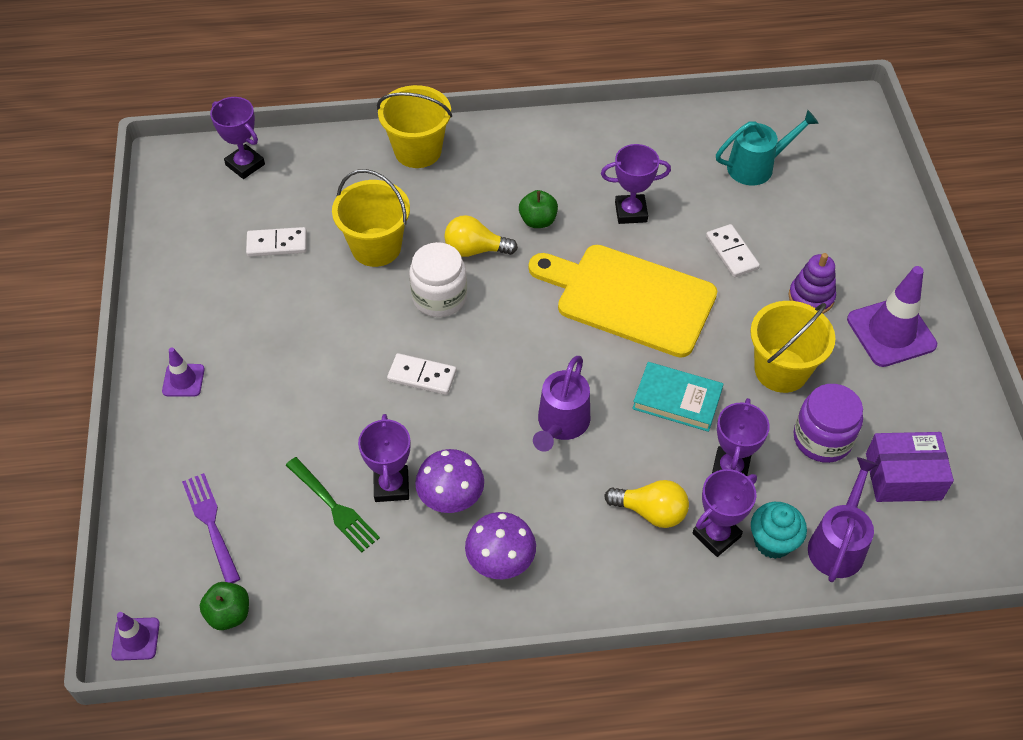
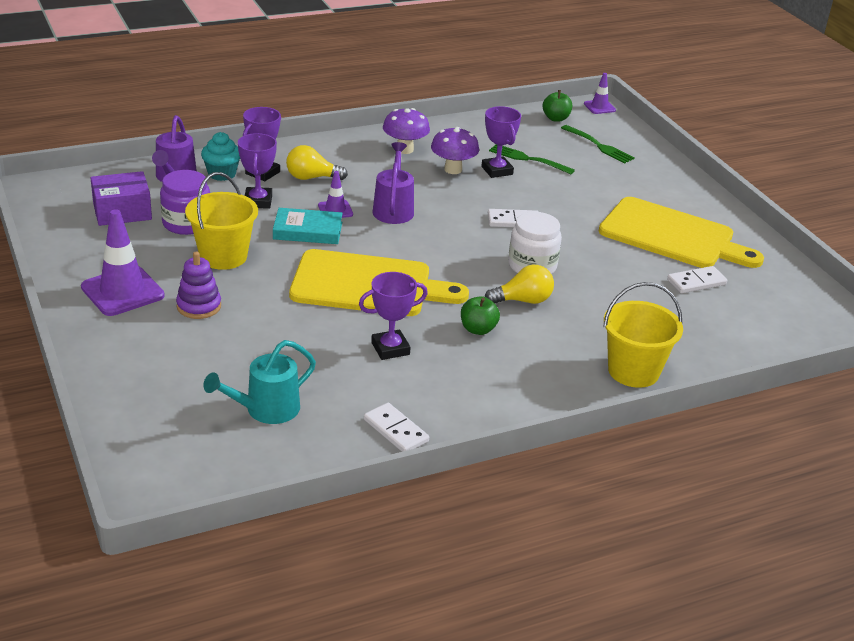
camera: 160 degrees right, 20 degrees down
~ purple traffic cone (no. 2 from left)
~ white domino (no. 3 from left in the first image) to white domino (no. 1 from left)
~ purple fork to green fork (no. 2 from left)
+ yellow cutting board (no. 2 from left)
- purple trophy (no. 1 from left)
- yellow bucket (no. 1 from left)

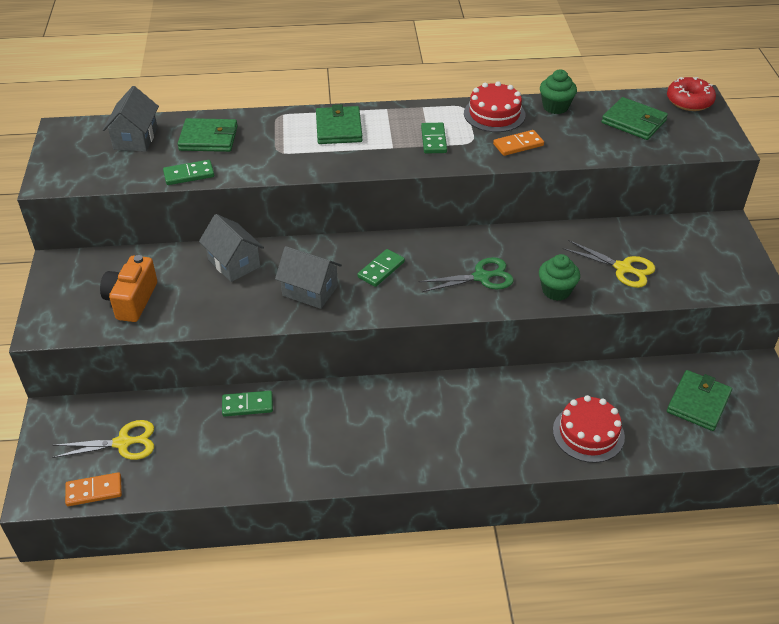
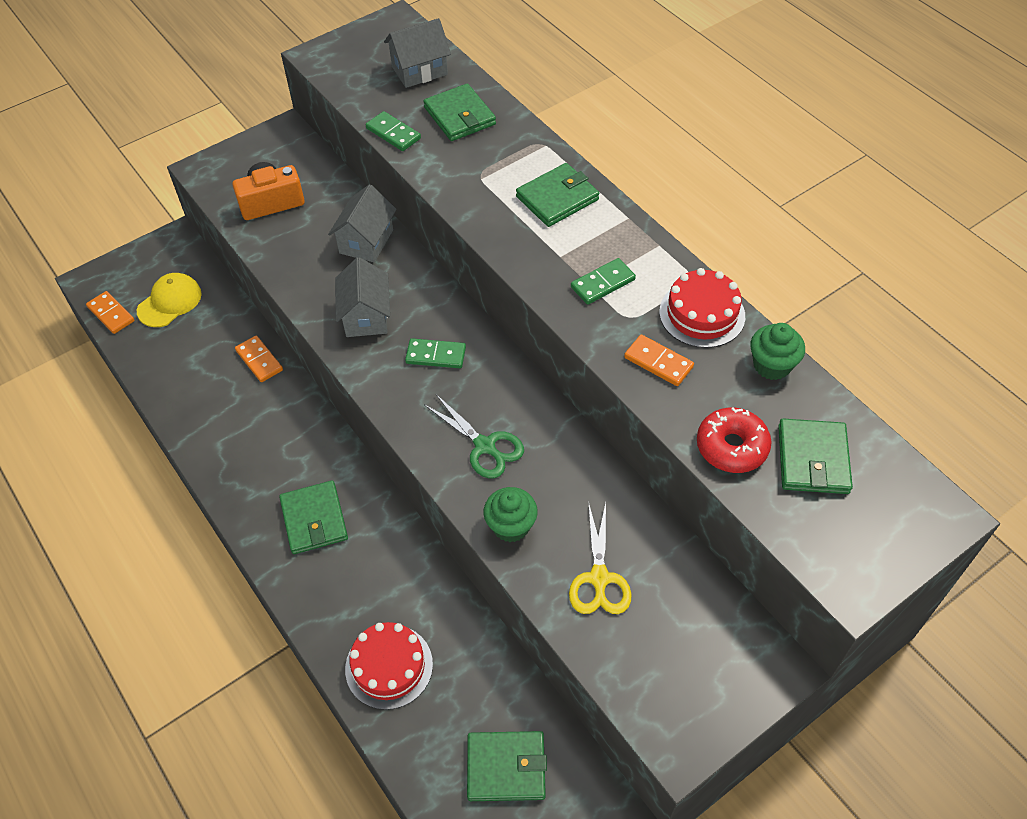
camera: 60 degrees right, 10 degrees up
~ yellow scissors (no. 1 from left) to yellow cap
~ green domino (no. 2 from left) to orange domino (no. 2 from left)
+ green wallet (no. 1 from left)
~ red donut

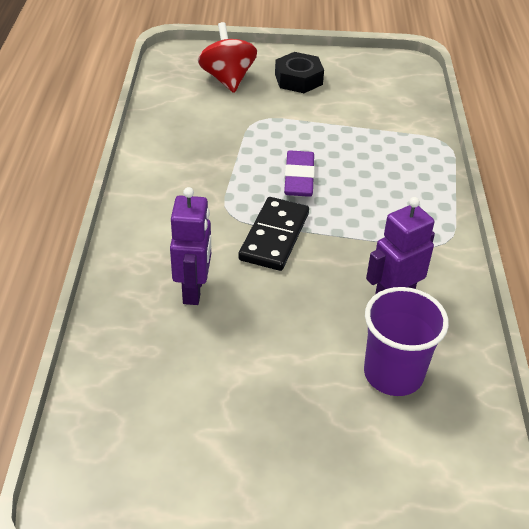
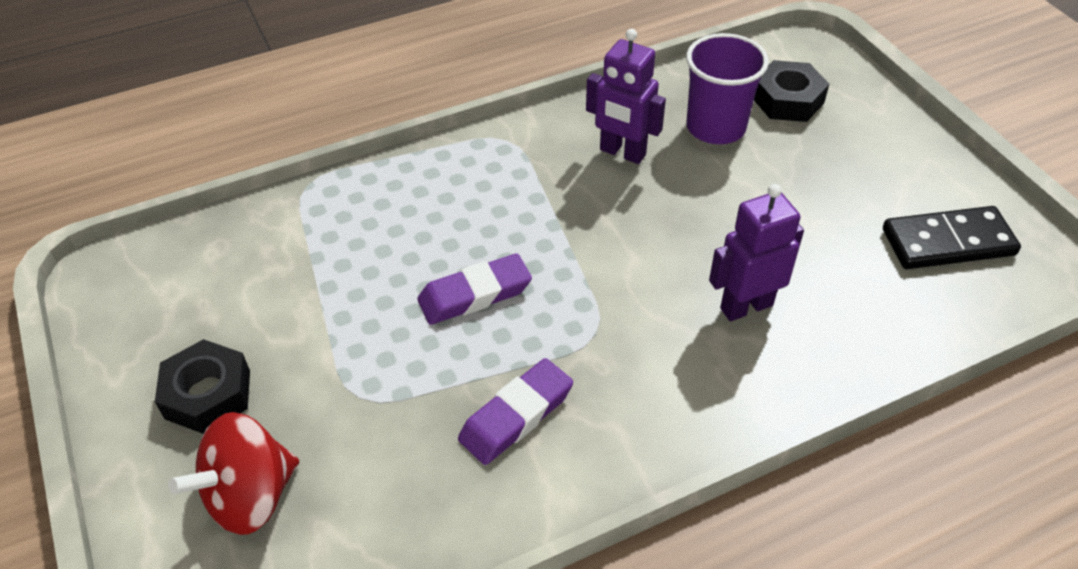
camera: 115 degrees left, 5 degrees up
+ purple eraser (no. 2 from left)
+ black nut (no. 2 from left)
~ black domino

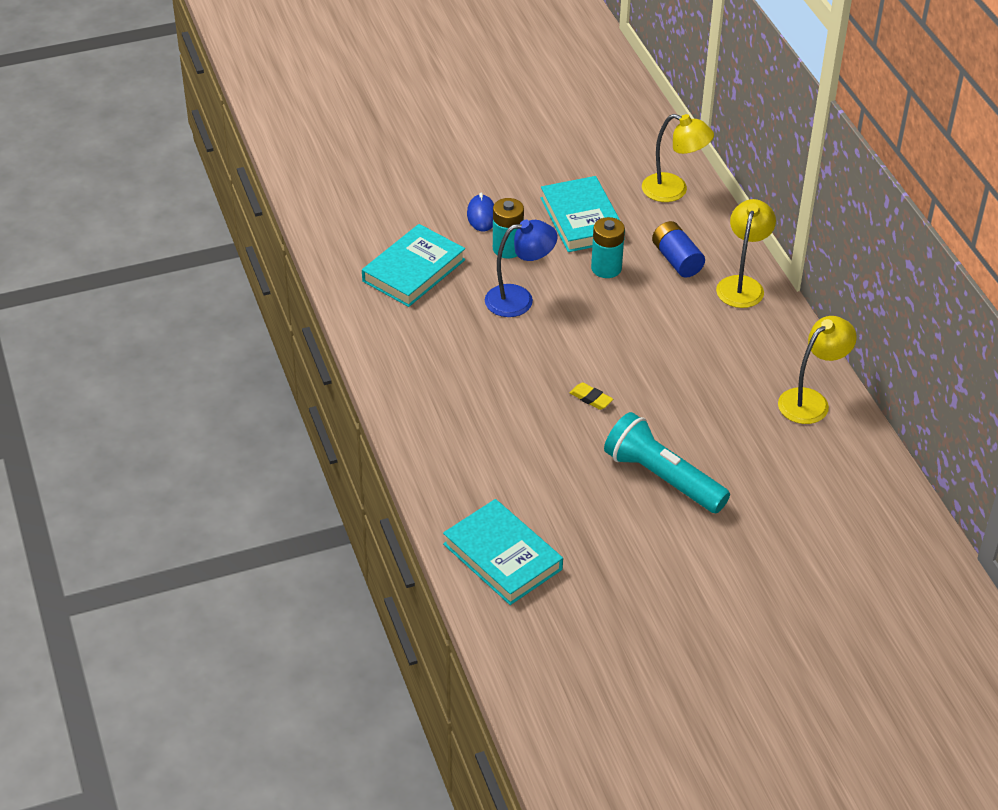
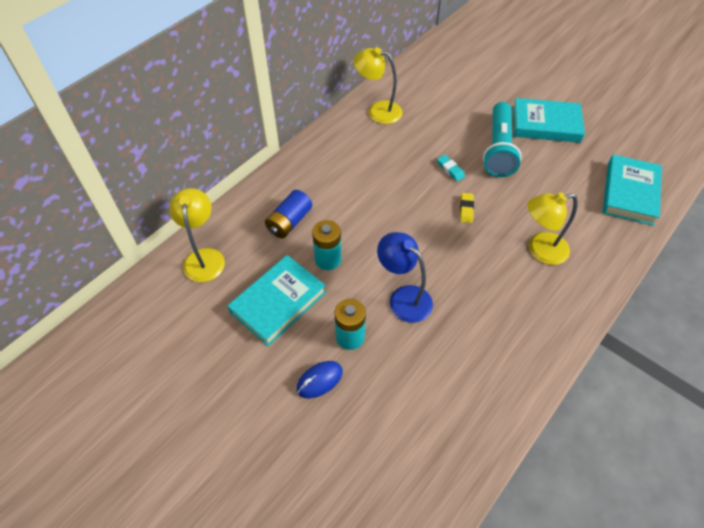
camera: 120 degrees left, 10 degrees up
+ turquoise eraser
~ turquoise book (no. 1 from left in the first image) to turquoise book (no. 2 from left)
~ yellow lamp (no. 2 from left in the first image) to yellow lamp (no. 3 from left)

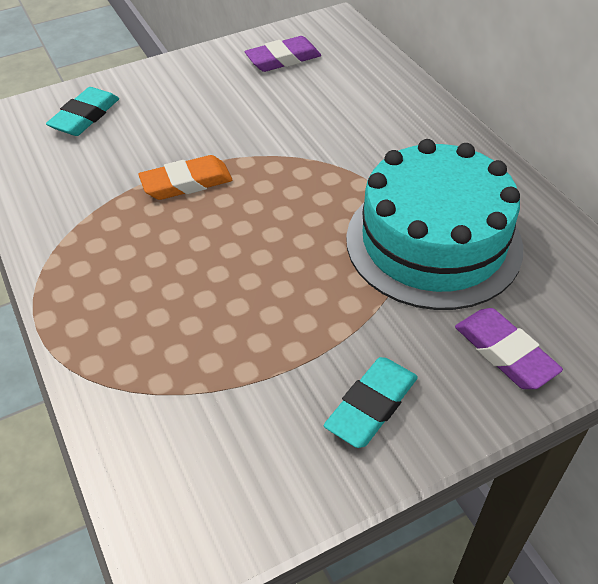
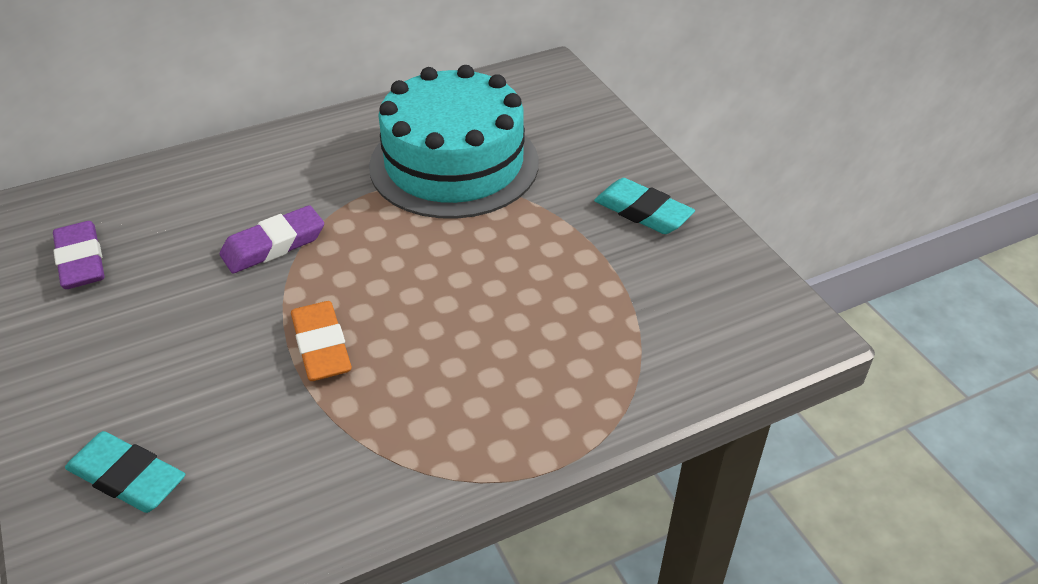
camera: 90 degrees left, 5 degrees down
~ purple eraser (no. 2 from left)

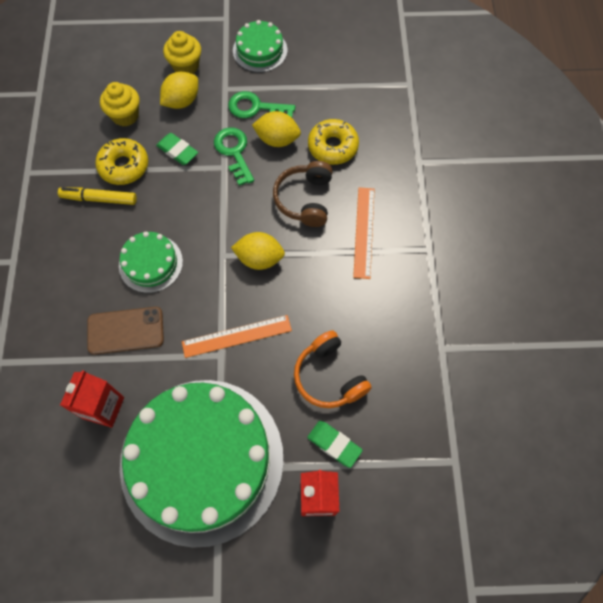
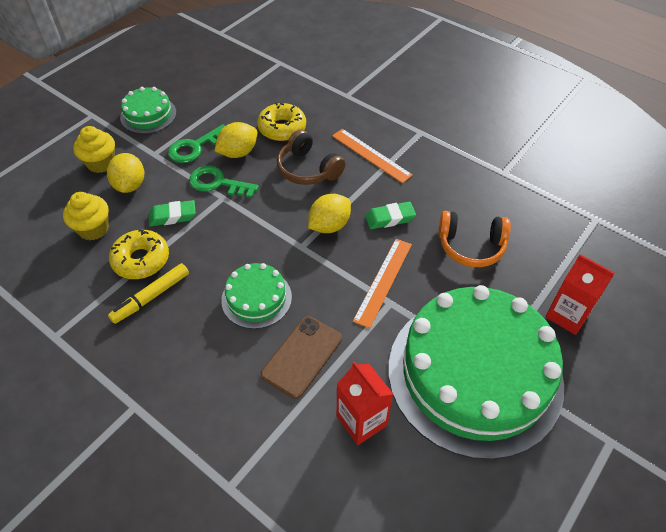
camera: 50 degrees left, 15 degrees down
~ green eraser (no. 2 from left)

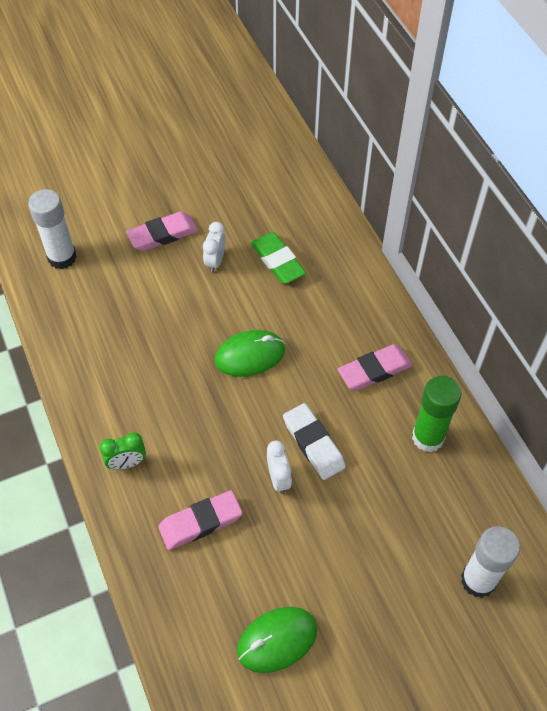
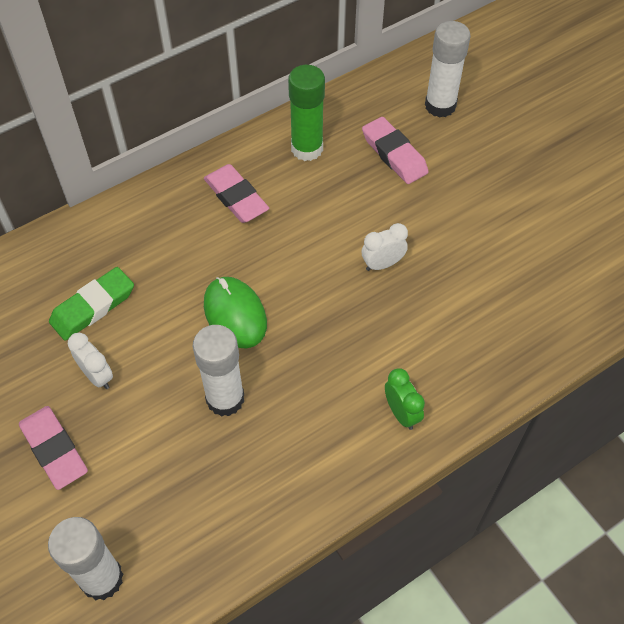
camera: 100 degrees left, 0 degrees up
~ white clock (no. 1 from left) 135 degrees counterclockwise
+ white glue stick (no. 2 from left)
~ pink eraser (no. 2 from left in the first image) to pink eraser (no. 3 from left)
- green mouse (no. 2 from left)
- white eraser

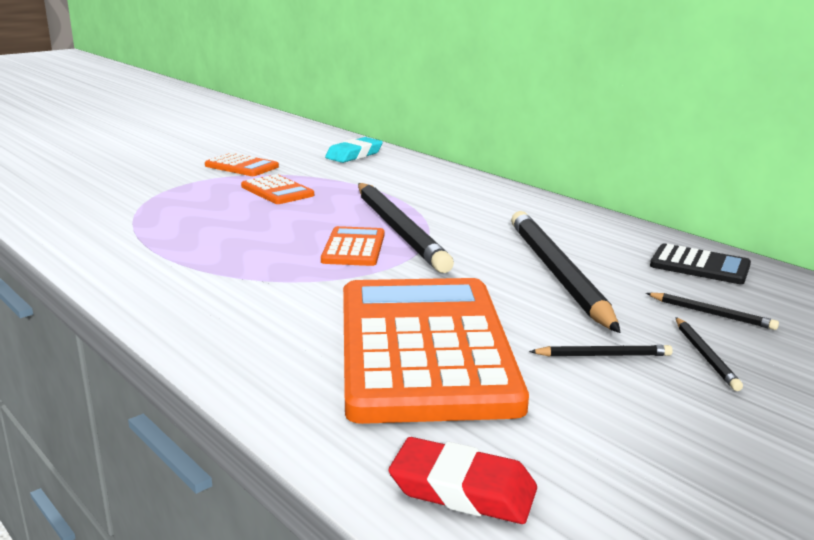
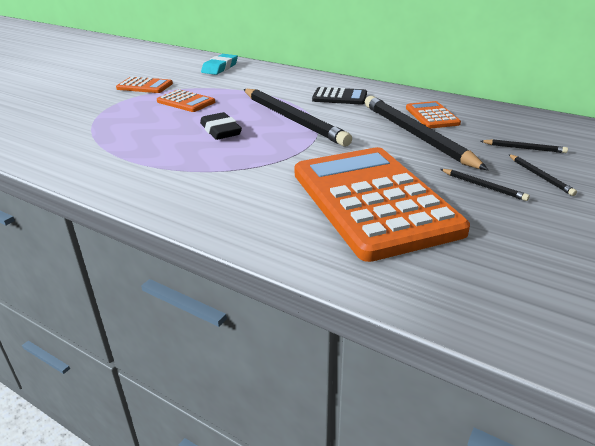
camera: 15 degrees left, 10 degrees up
+ black eraser
~ black calculator
~ orange calculator (no. 3 from left in the first image) to orange calculator (no. 4 from left)
~ black pencil (no. 3 from left) 60 degrees clockwise
- red eraser

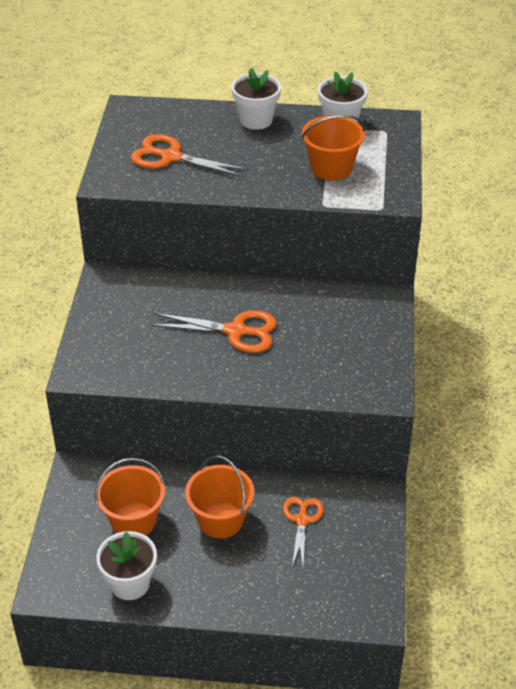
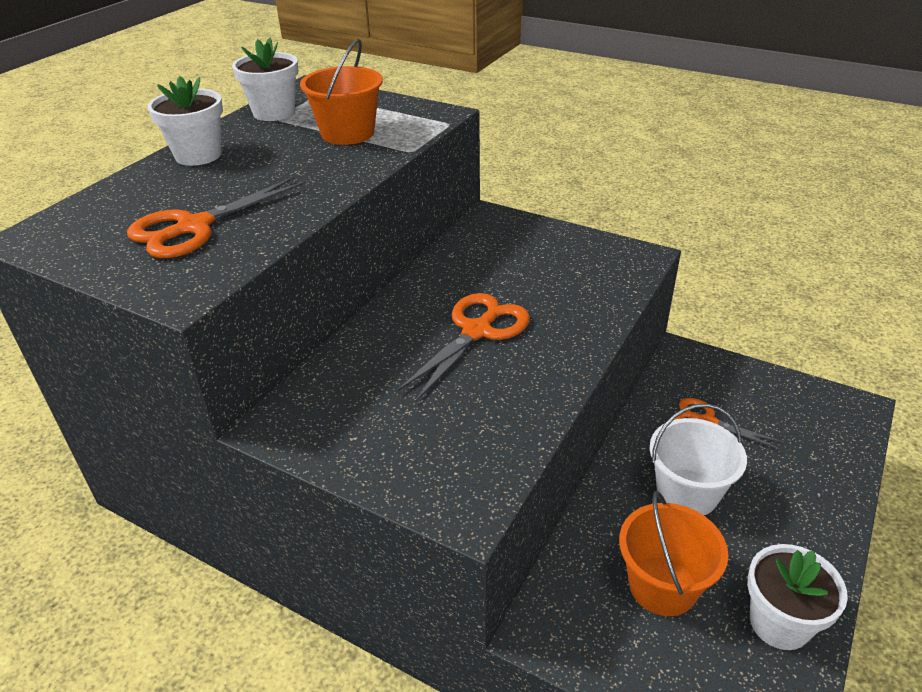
camera: 65 degrees left, 5 degrees down
~ orange bucket (no. 2 from left) to white bucket

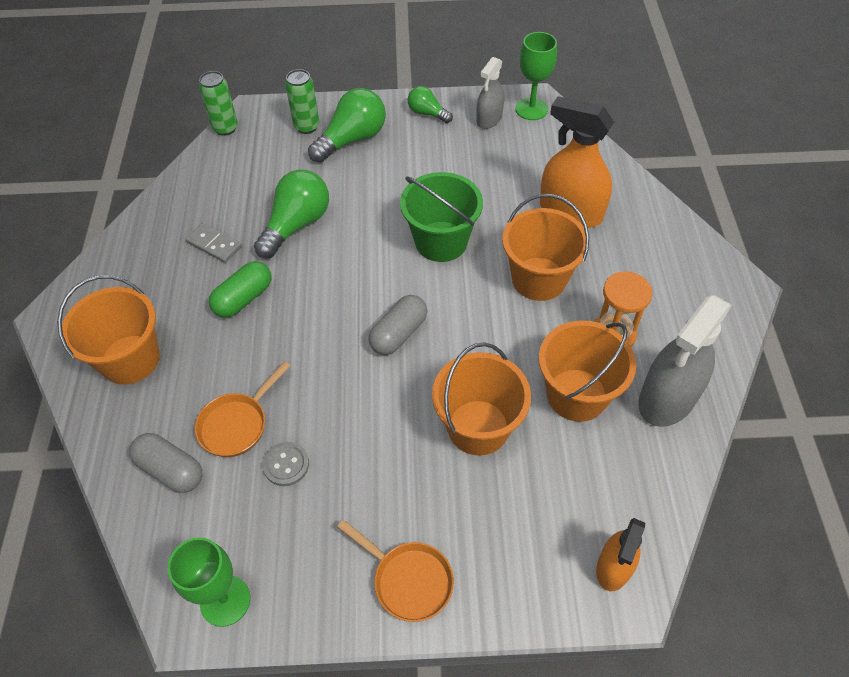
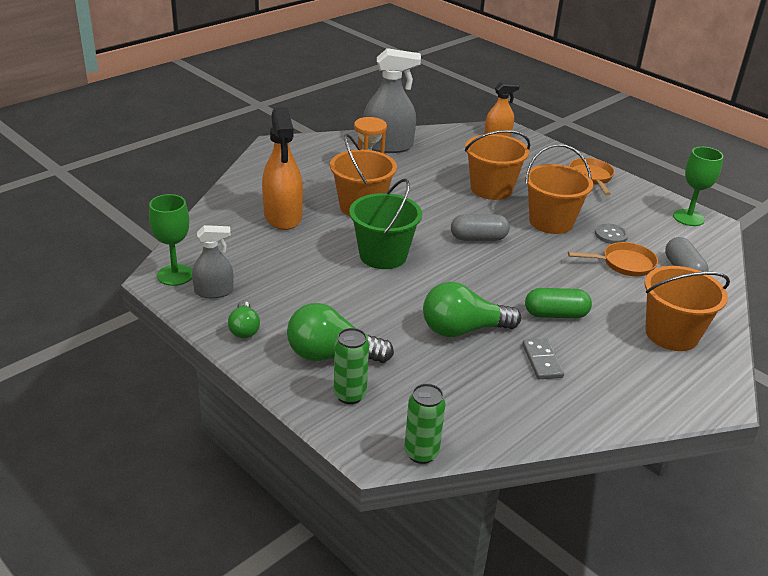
camera: 135 degrees left, 20 degrees down
~ orange bucket (no. 4 from left in the first image) to orange bucket (no. 3 from left)

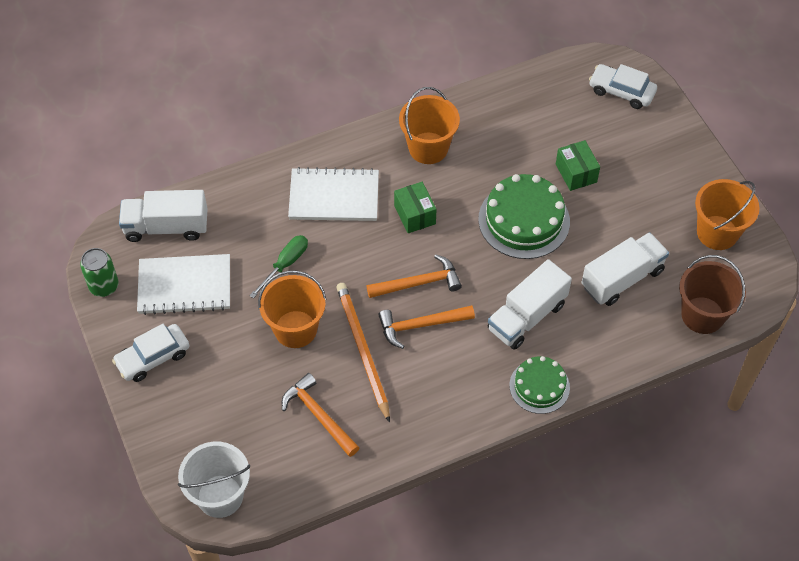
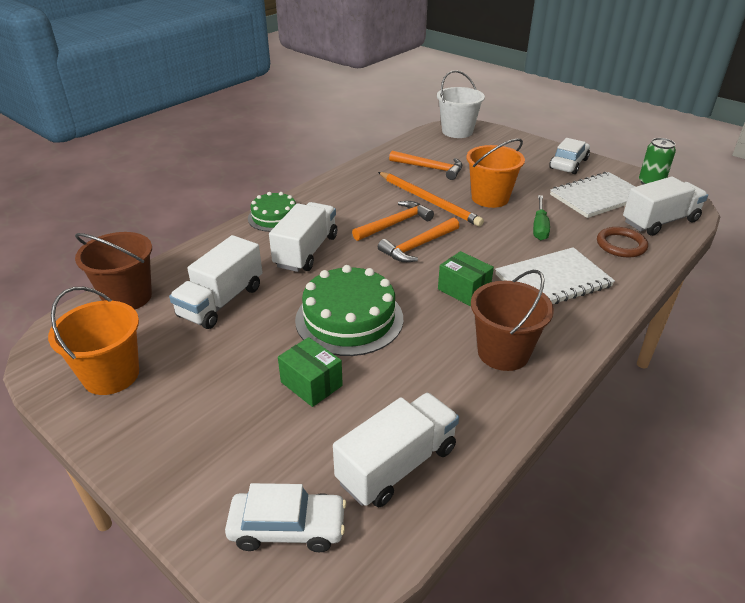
camera: 155 degrees right, 20 degrees down
+ white truck (no. 3 from left)
~ orange bucket (no. 2 from left) to brown bucket (no. 2 from left)
+ brown ring

